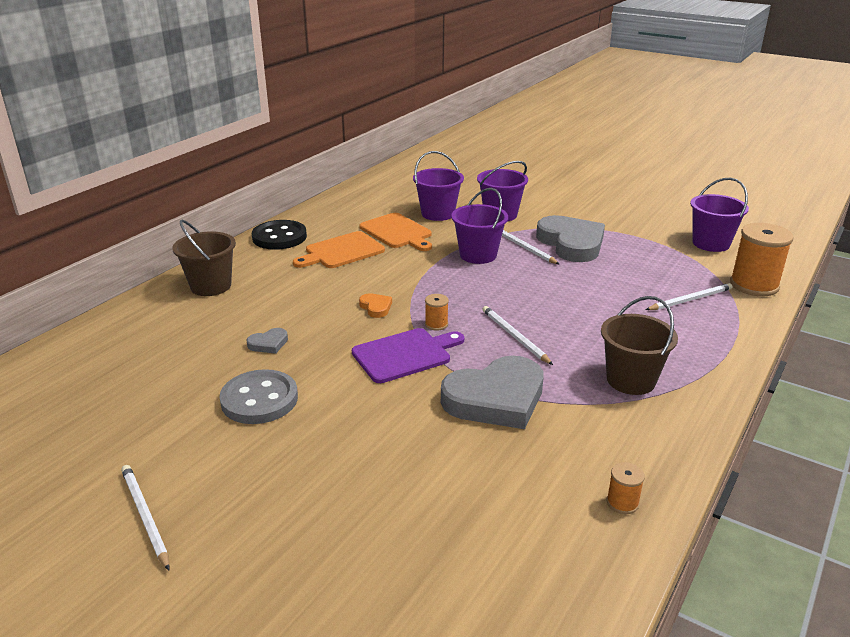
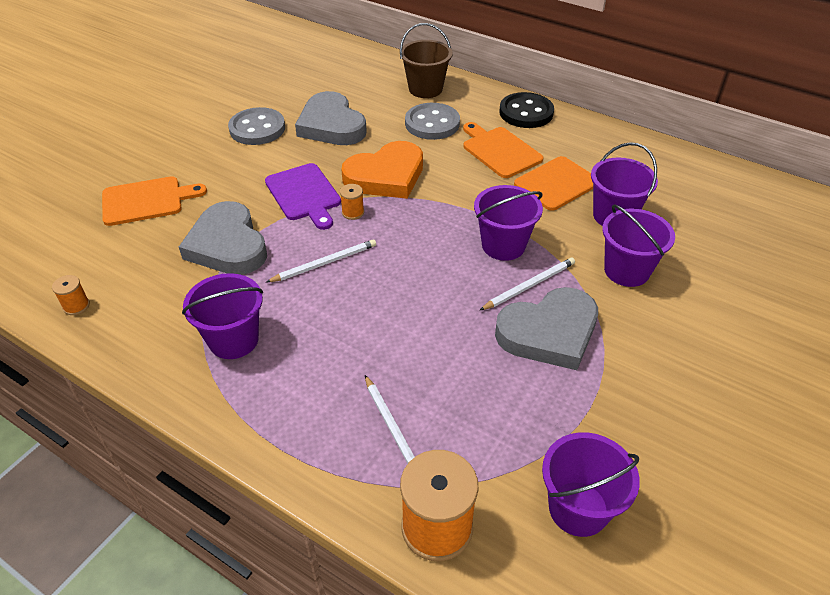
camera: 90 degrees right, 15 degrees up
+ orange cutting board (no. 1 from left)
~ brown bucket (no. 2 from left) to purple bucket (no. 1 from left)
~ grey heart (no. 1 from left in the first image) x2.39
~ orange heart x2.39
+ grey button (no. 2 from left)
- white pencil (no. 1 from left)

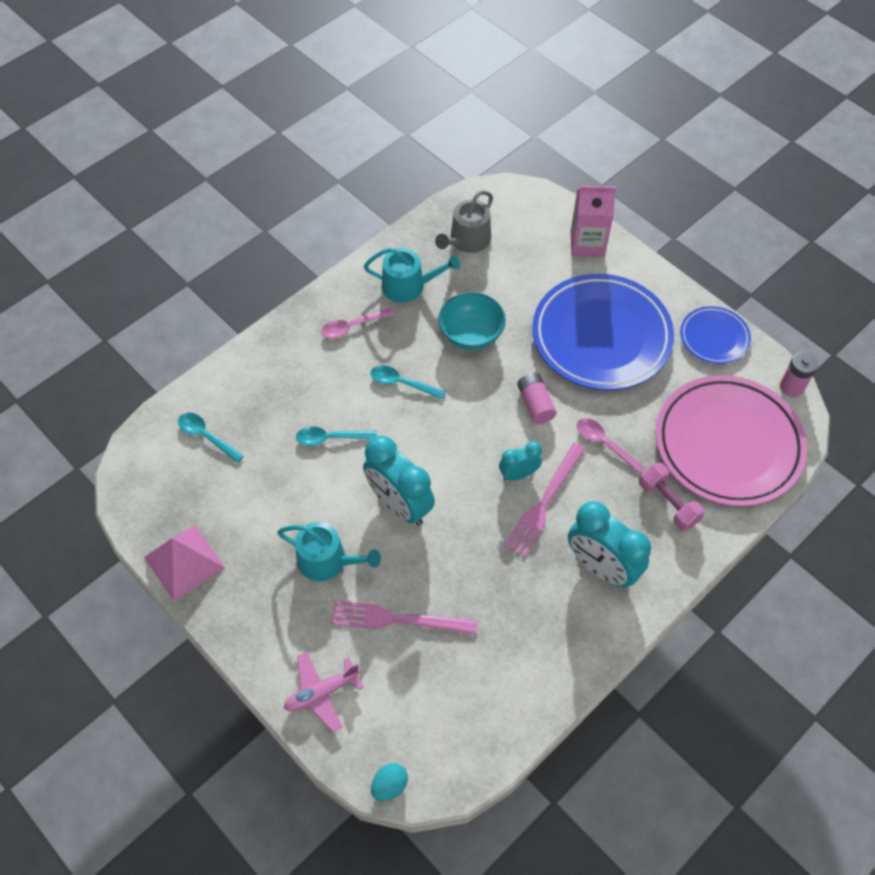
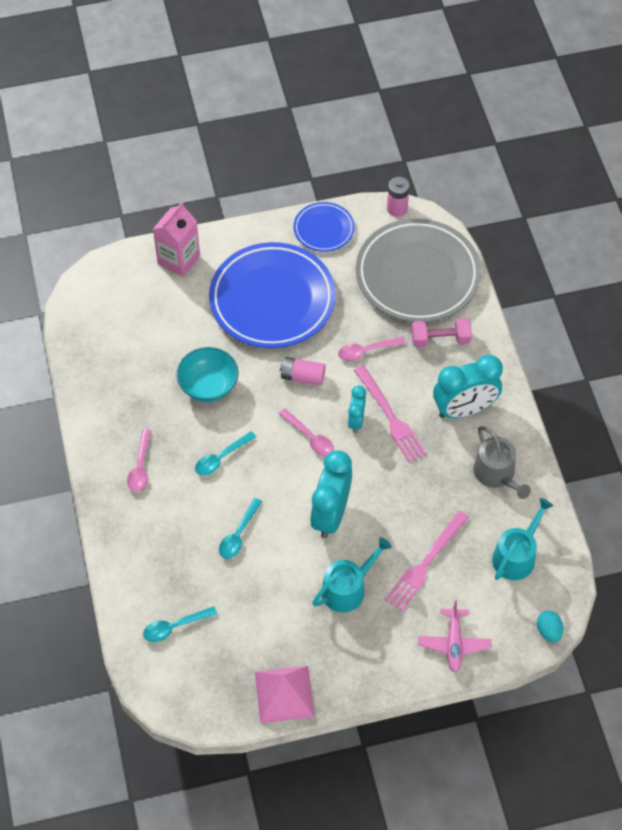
camera: 60 degrees left, 0 degrees up
+ pink spoon (no. 2 from left)
~ turquoise clock (no. 1 from left) 120 degrees clockwise
~ pink plate to grey plate
~ grey watering can
~ turquoise watering can (no. 2 from left)

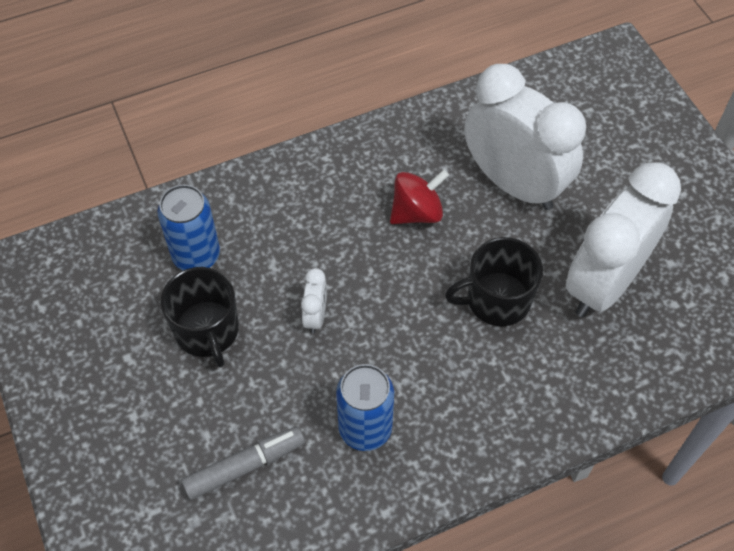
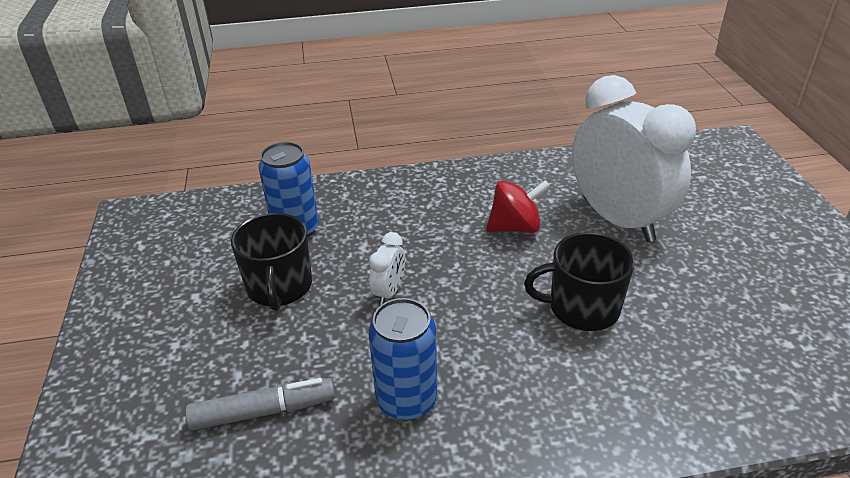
camera: 15 degrees right, 20 degrees down
- white clock (no. 3 from left)

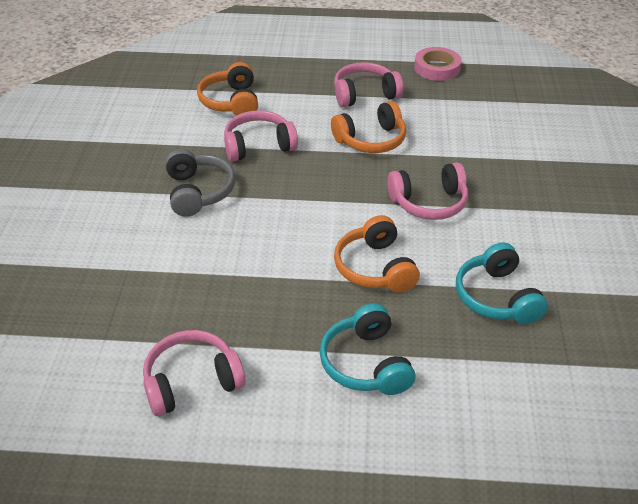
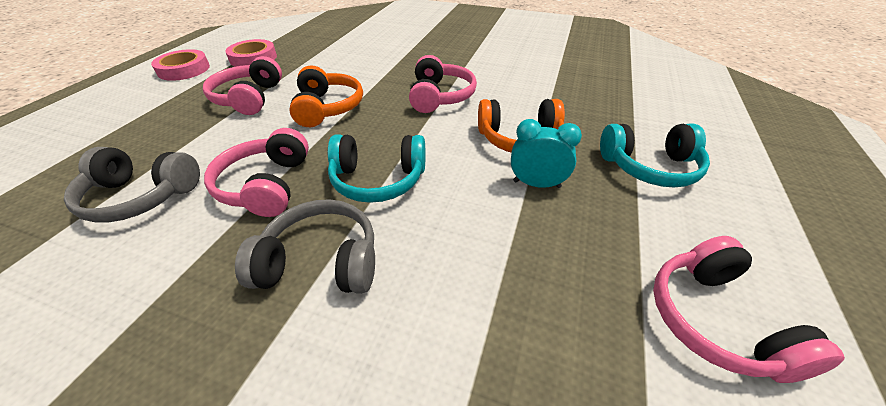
camera: 75 degrees left, 0 degrees up
~ orange headphones (no. 1 from left) to grey headphones (no. 1 from left)
+ pink tape (no. 1 from left)
~ turquoise headphones (no. 2 from left in the first image) to turquoise headphones (no. 1 from left)
+ turquoise clock

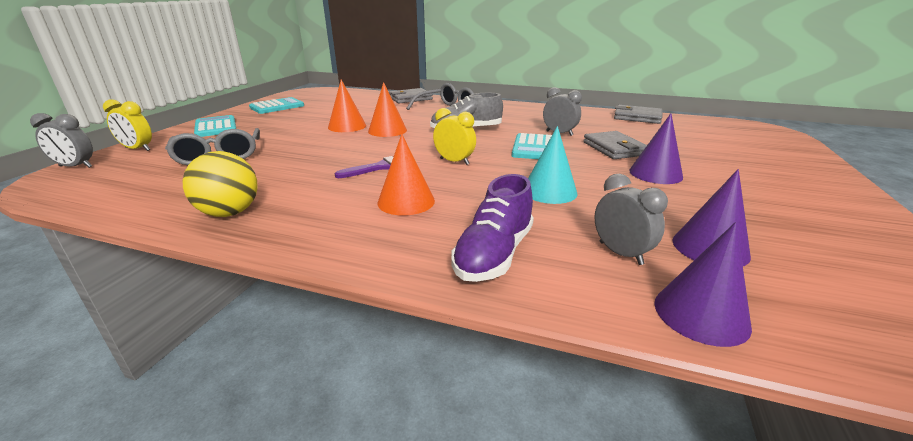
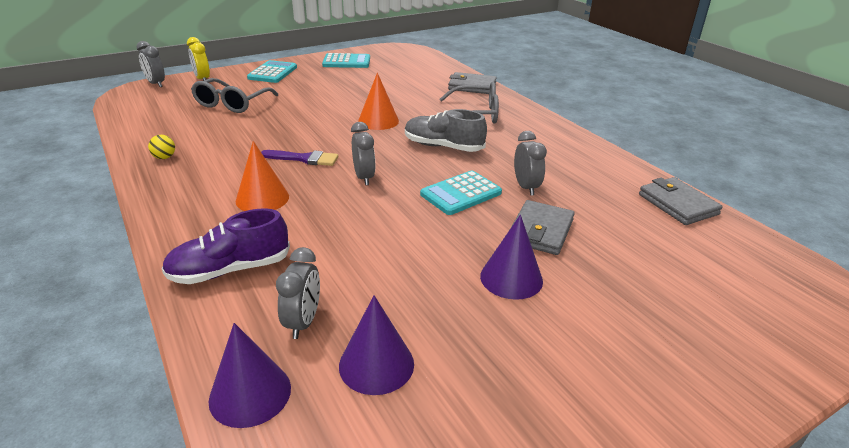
camera: 40 degrees right, 5 degrees up
~ yellow ball x0.49
~ yellow clock (no. 2 from left) to grey clock (no. 3 from left)
- orange cone (no. 1 from left)
- turquoise cone

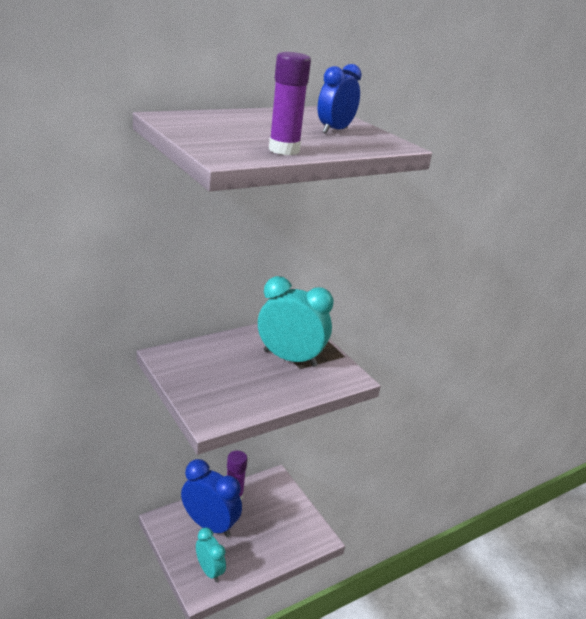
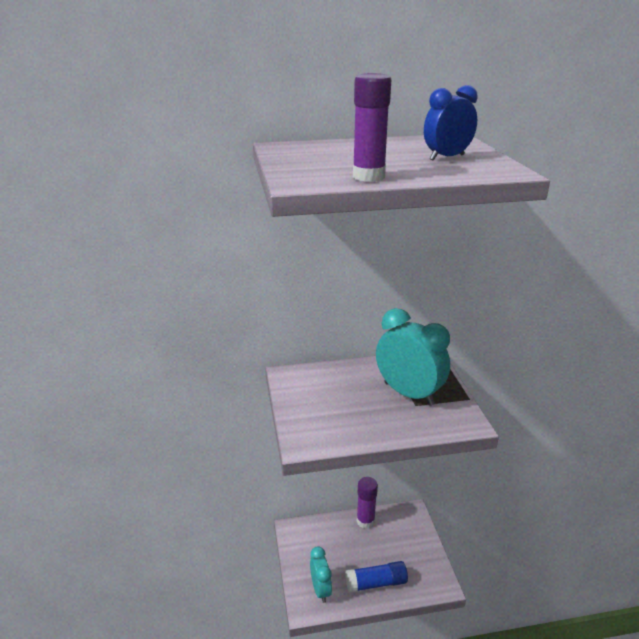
camera: 25 degrees right, 0 degrees up
+ blue glue stick
- blue clock (no. 1 from left)

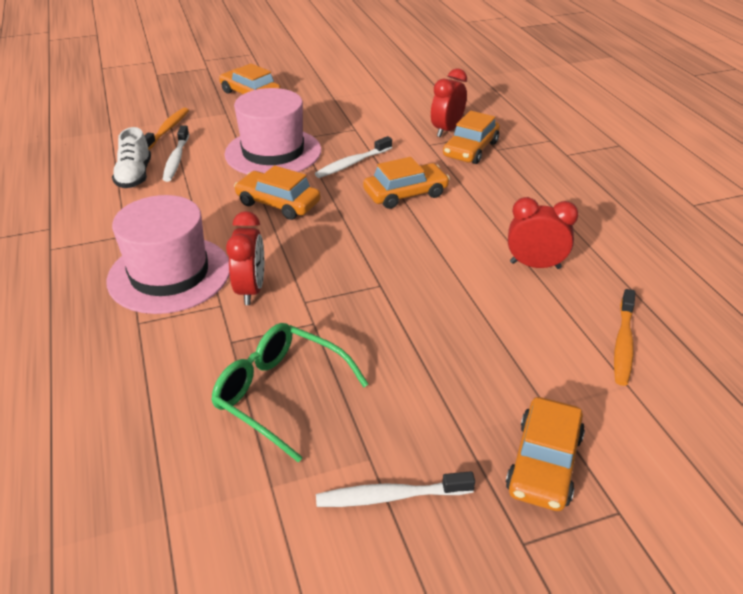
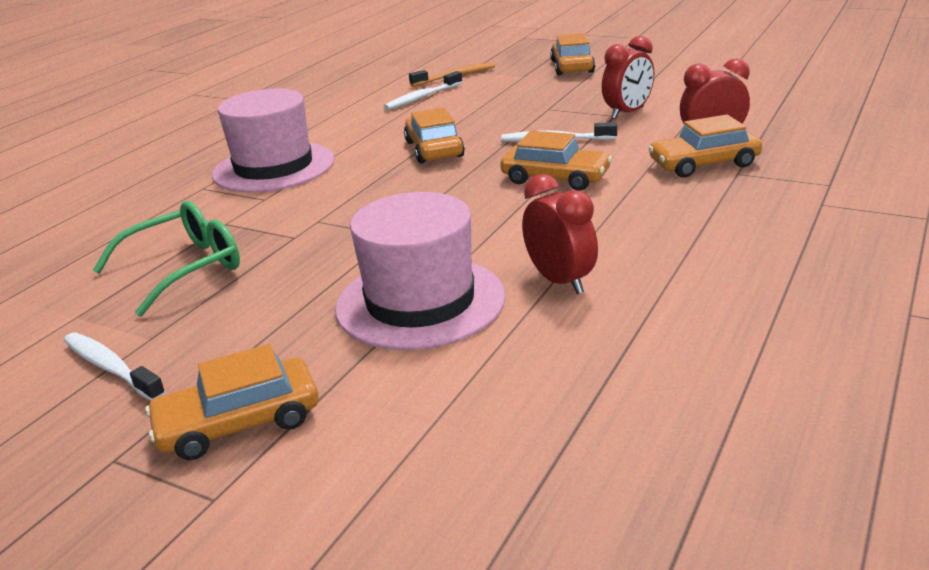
camera: 50 degrees right, 10 degrees down
~ green glasses 60 degrees clockwise
~ pink hat (no. 2 from left)
~ red clock (no. 1 from left in the first image) to red clock (no. 2 from left)
- white shoe
- orange toothbrush (no. 2 from left)

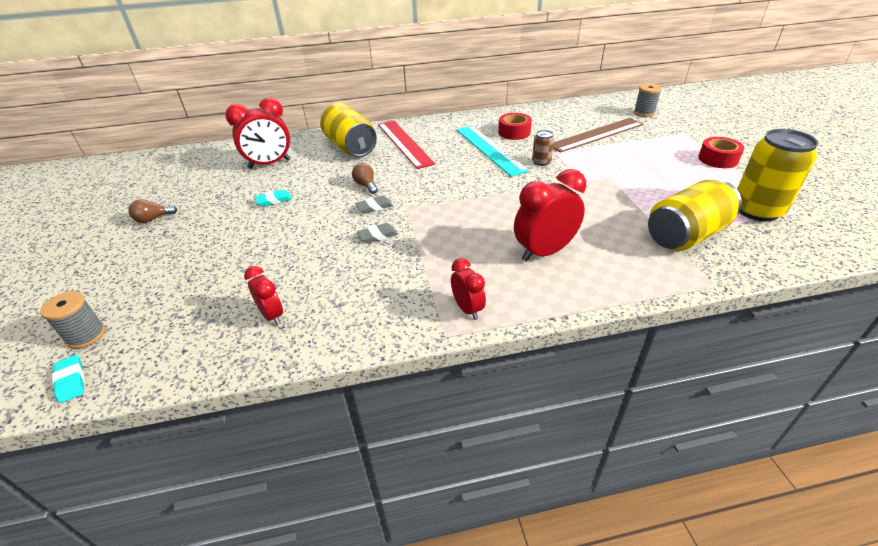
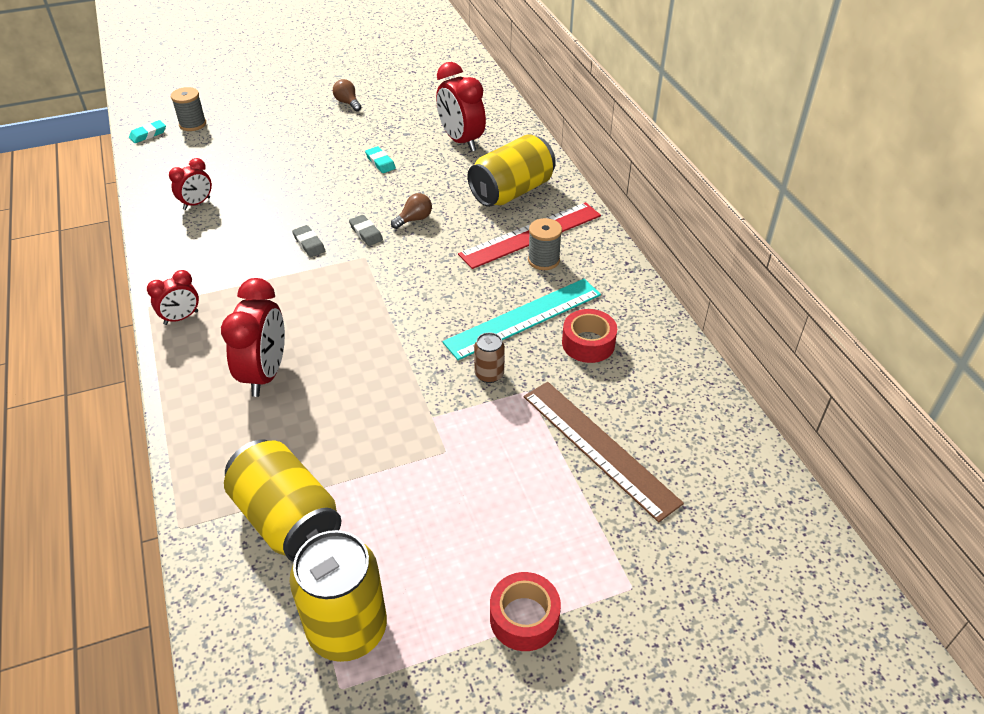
camera: 80 degrees right, 5 degrees up
~ red clock (no. 4 from left in the first image) 45 degrees clockwise
~ grey spool (no. 2 from left)

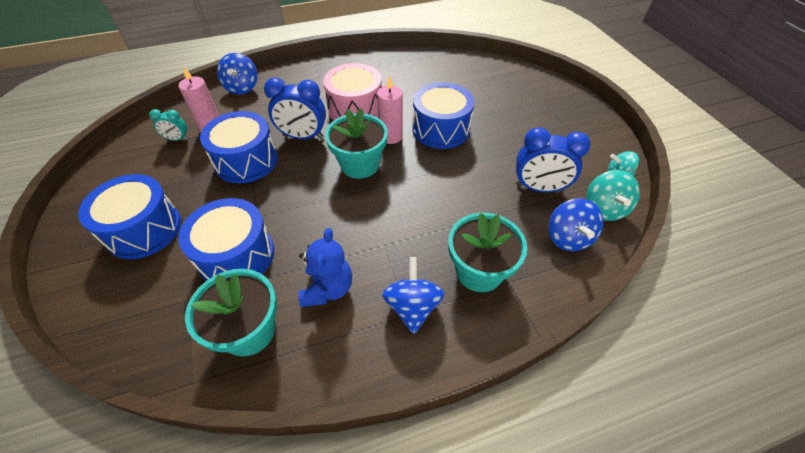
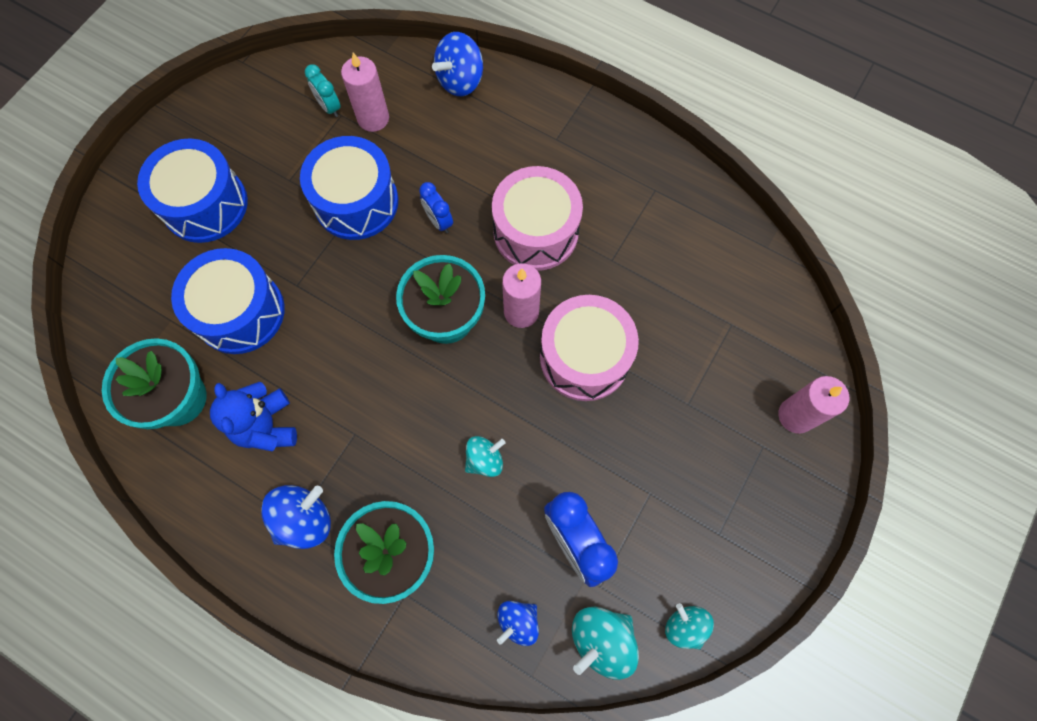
camera: 50 degrees right, 20 degrees up
~ blue teddy bear 105 degrees clockwise
~ blue clock (no. 1 from left) x0.54
+ turquoise spinning top (no. 1 from left)
~ blue spinning top (no. 3 from left) x0.66
~ blue drum (no. 4 from left) to pink drum (no. 2 from left)
+ pink candle (no. 3 from left)

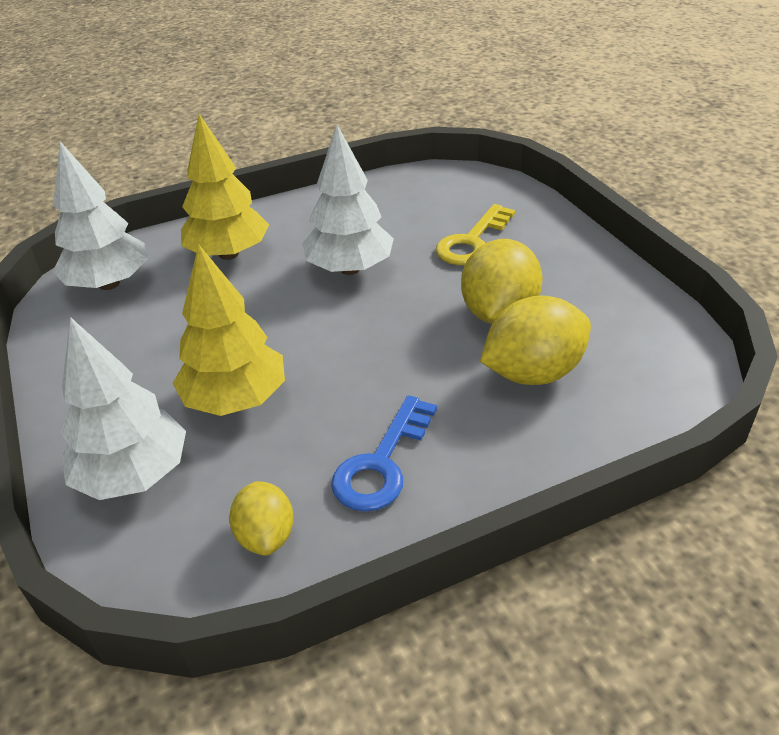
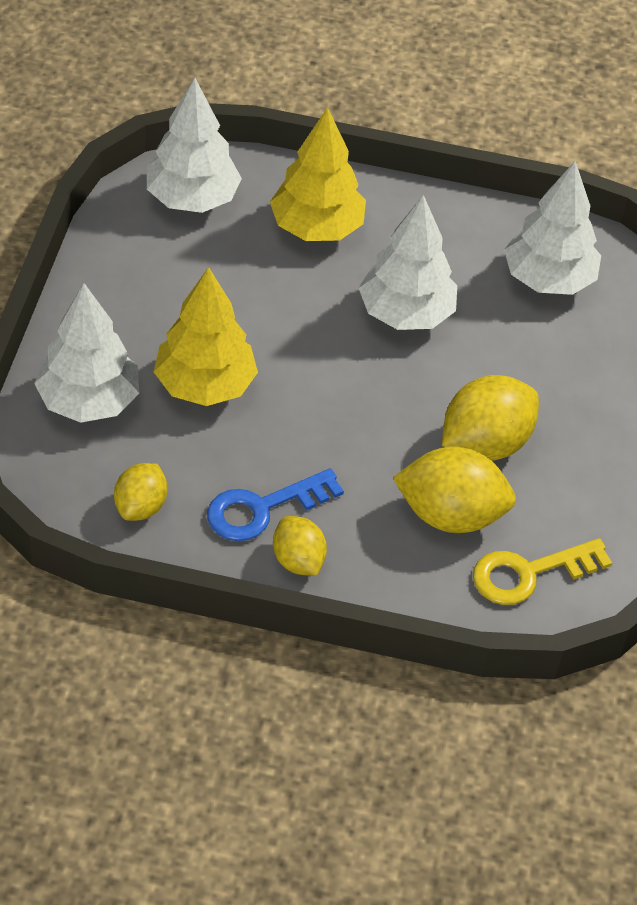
camera: 30 degrees right, 10 degrees up
+ yellow lemon (no. 2 from left)
~ yellow key
+ white tree (no. 4 from left)

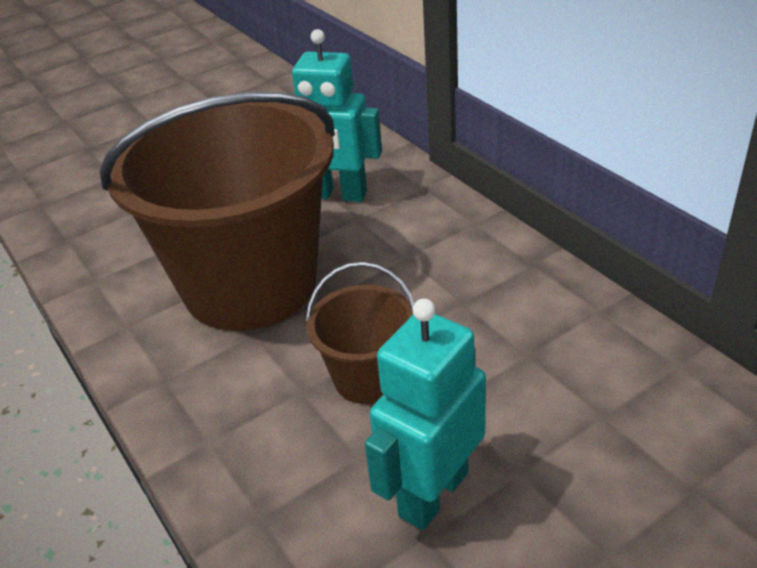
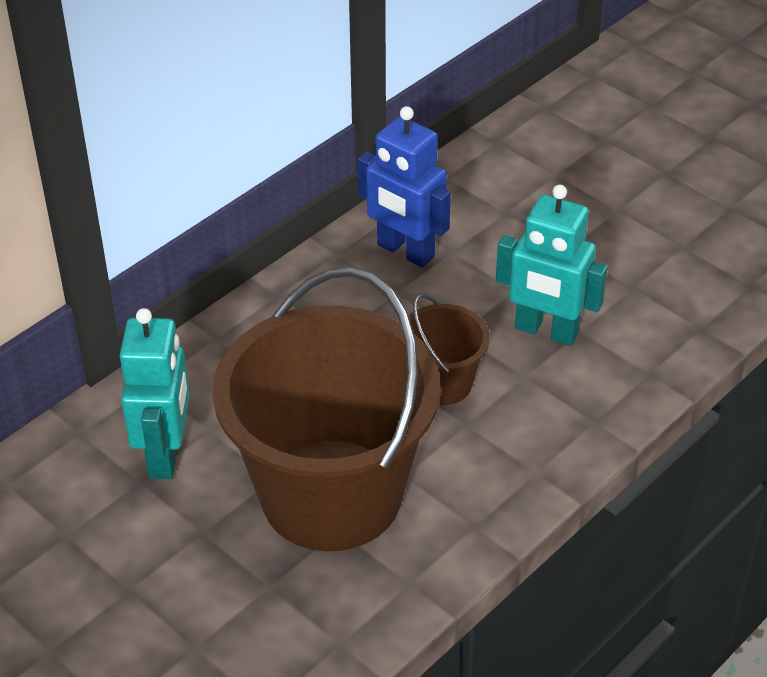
camera: 105 degrees left, 5 degrees up
+ blue robot

